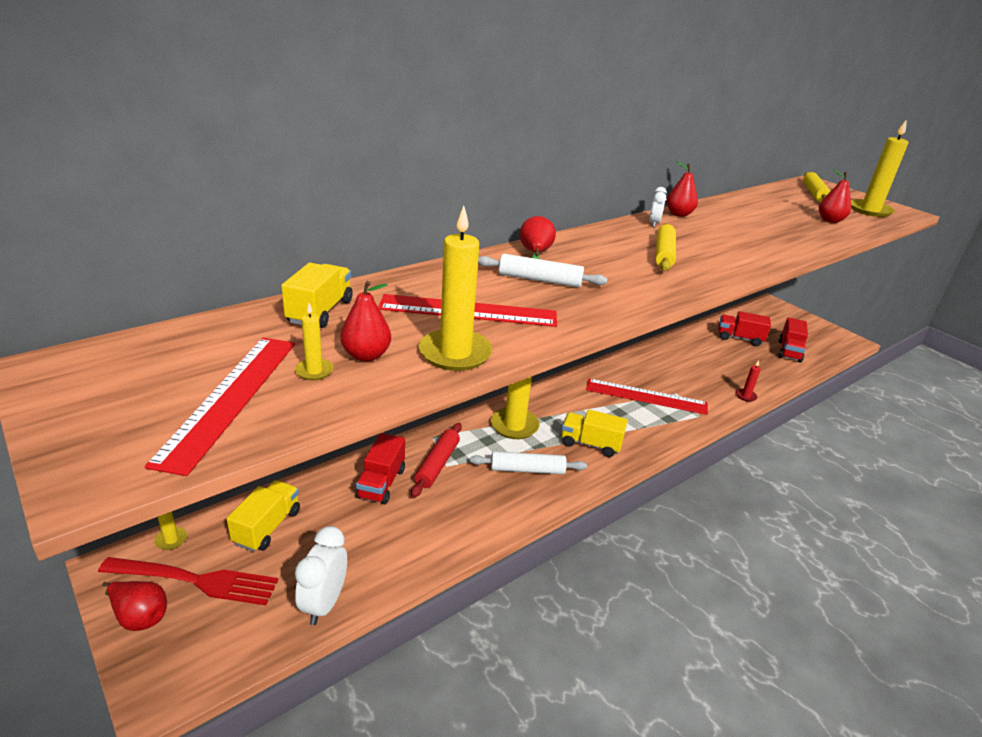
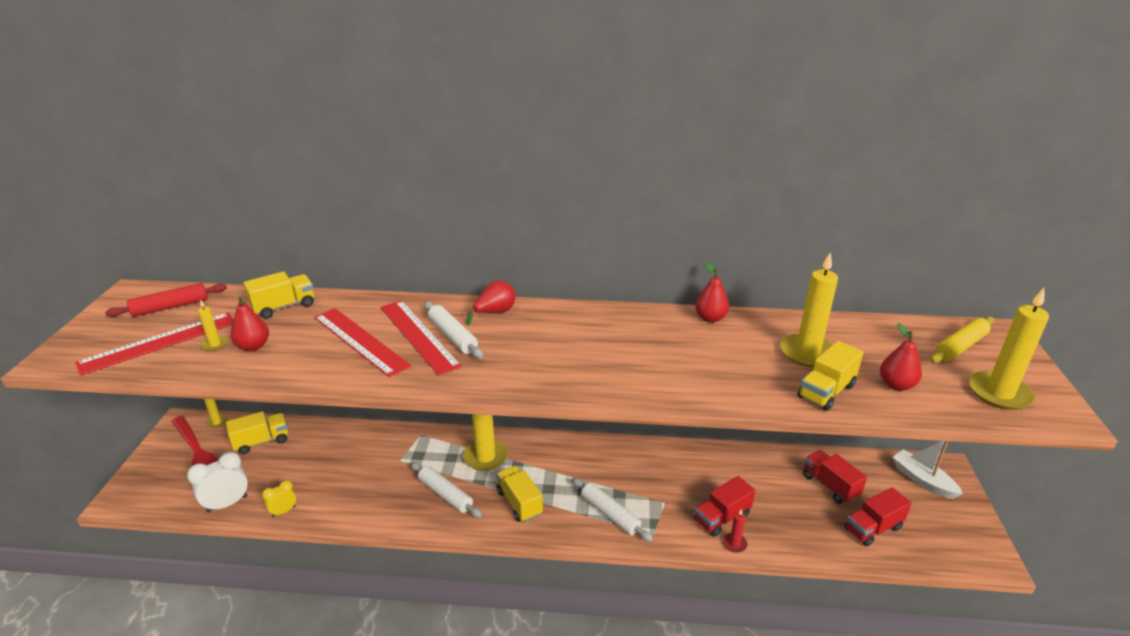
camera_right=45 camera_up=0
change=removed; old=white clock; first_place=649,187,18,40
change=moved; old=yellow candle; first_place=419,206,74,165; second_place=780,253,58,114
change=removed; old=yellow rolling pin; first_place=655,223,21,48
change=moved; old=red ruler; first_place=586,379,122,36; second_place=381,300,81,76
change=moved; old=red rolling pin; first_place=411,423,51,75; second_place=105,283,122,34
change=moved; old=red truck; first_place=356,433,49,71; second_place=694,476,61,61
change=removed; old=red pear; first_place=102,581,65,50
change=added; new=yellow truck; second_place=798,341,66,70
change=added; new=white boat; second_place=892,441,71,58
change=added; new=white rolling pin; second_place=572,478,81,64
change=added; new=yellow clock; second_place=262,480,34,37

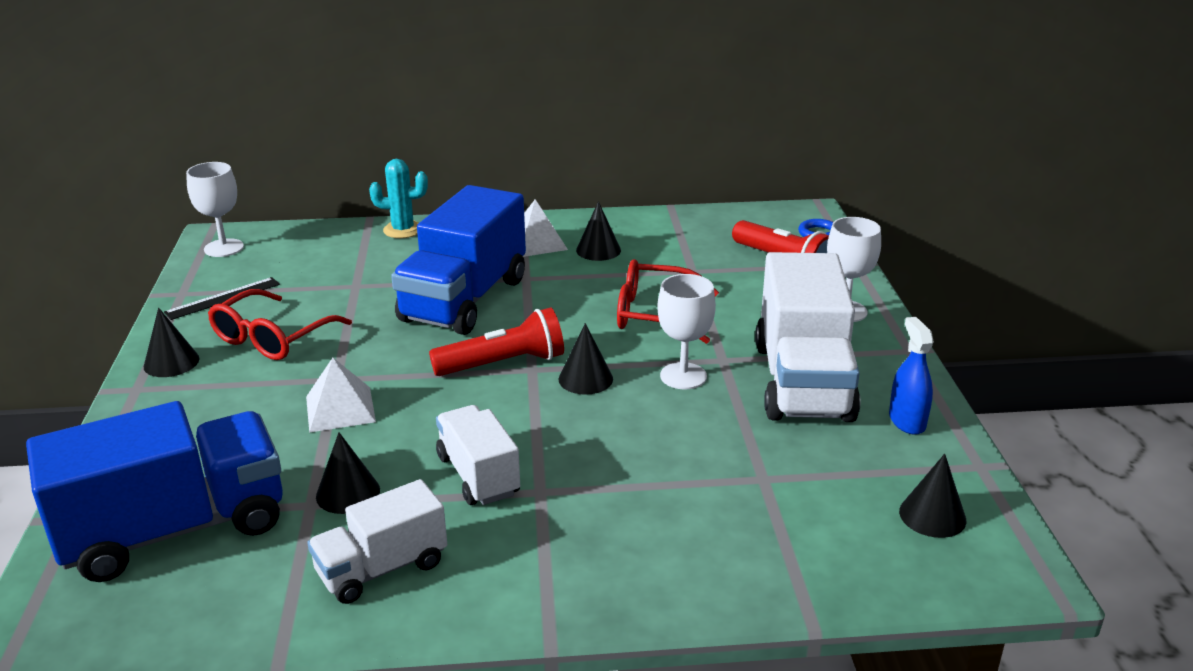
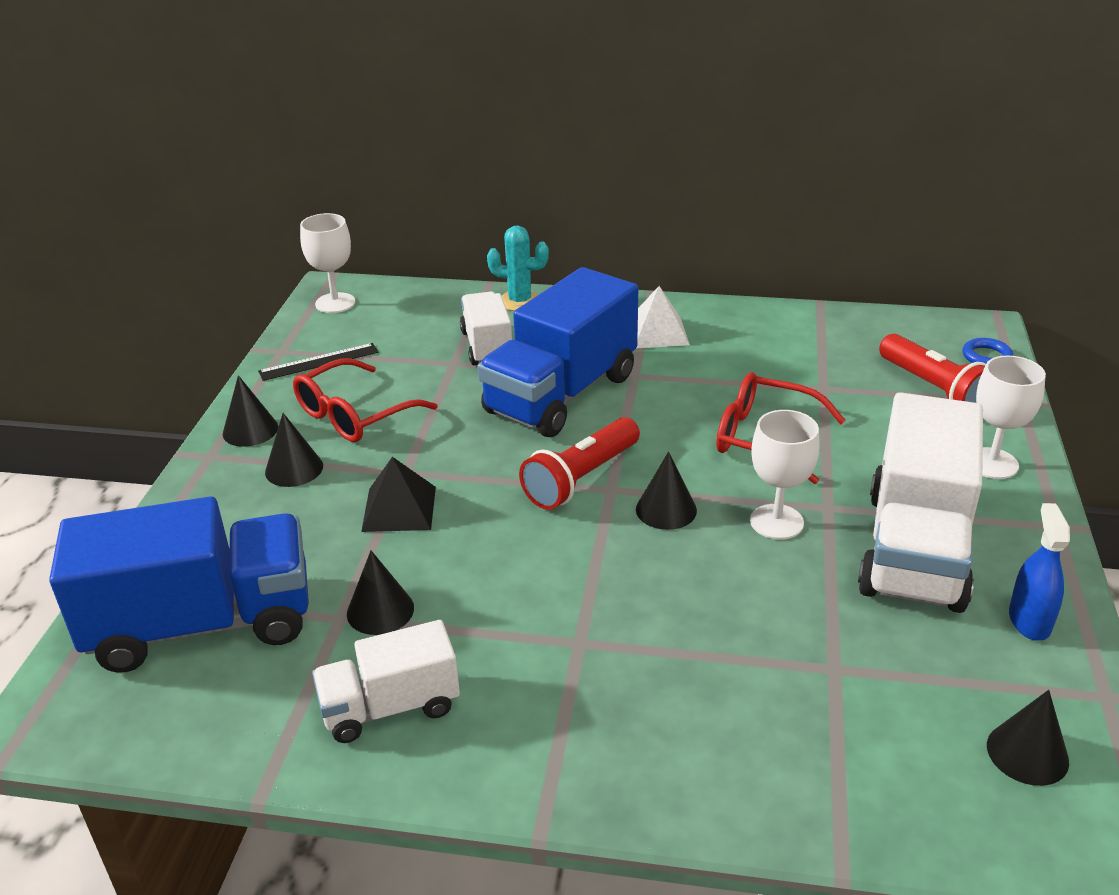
camera_right=15 camera_up=5
change=moved; old=black cone; first_place=576,201,45,60; second_place=265,413,58,74
change=turned; old=red flashlight; first_place=429,307,135,69; second_place=519,417,121,93; degrees=135
change=recoloured; old=white pyramid; new=black pyramid; first_place=306,358,70,75; second_place=361,457,75,75
change=moved; old=white truck; first_place=436,405,84,100; second_place=460,292,52,73

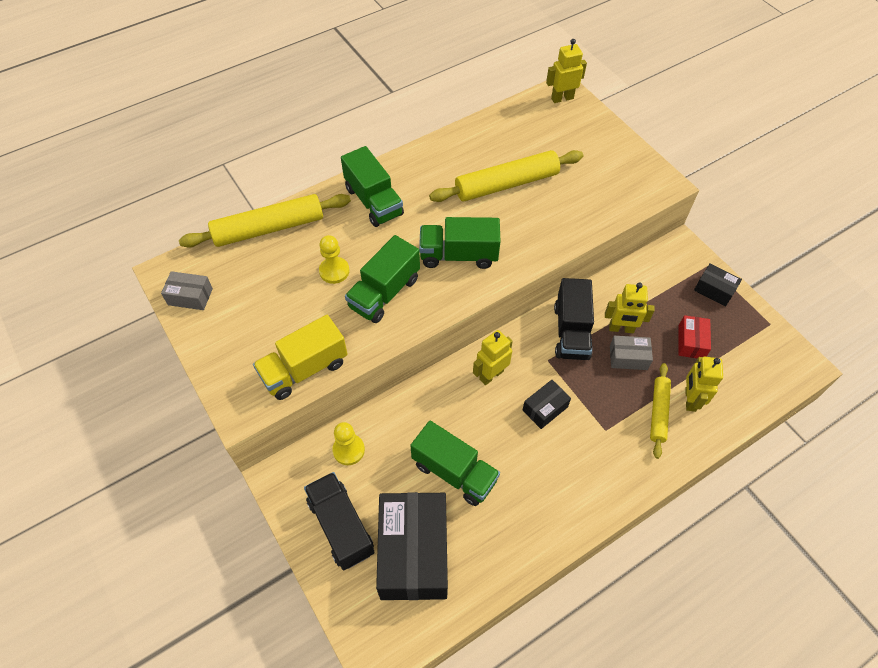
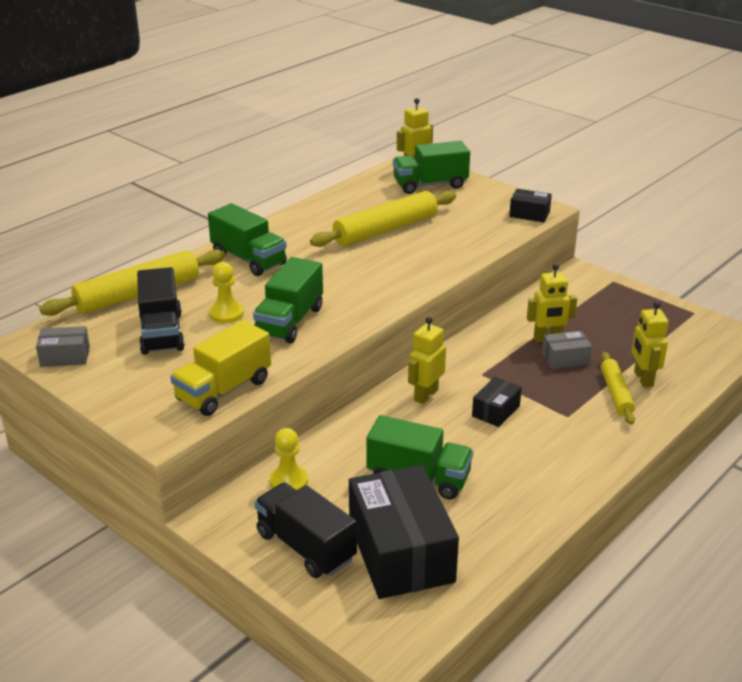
camera_right=-15 camera_up=-25
change=moved; old=green truck; first_place=419,217,82,52; second_place=393,141,77,53
change=moved; old=black box; first_place=694,263,48,44; second_place=509,189,43,33
change=moved; old=black truck; first_place=554,278,40,82; second_place=137,267,48,88
change=removed; old=red box; first_place=678,315,33,44

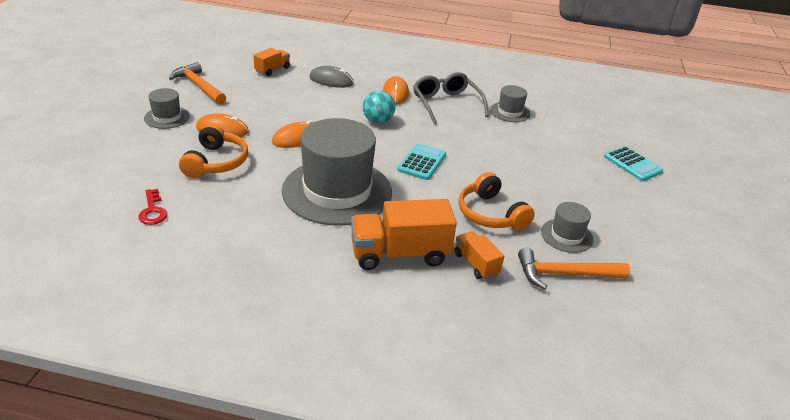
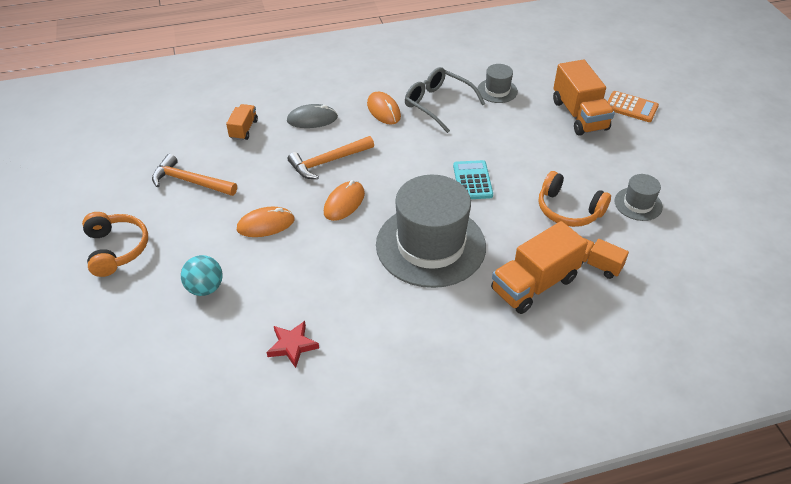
camera_right=-25 camera_up=10
change=removed; old=grey hat; first_place=144,88,46,41
change=moved; old=turquoise ball; first_place=363,91,32,32; second_place=181,255,42,41
change=moved; old=orange headphones; first_place=179,124,69,54; second_place=82,212,66,65
change=recoloured; old=turquoise calculator; new=orange calculator; first_place=604,146,59,35; second_place=607,91,52,31
change=replaced; old=red key; new=red star; first_place=138,189,30,36; second_place=267,321,52,47
change=moved; old=orange hammer; first_place=518,248,112,41; second_place=288,136,86,43
change=added; new=orange truck; second_place=553,60,62,76

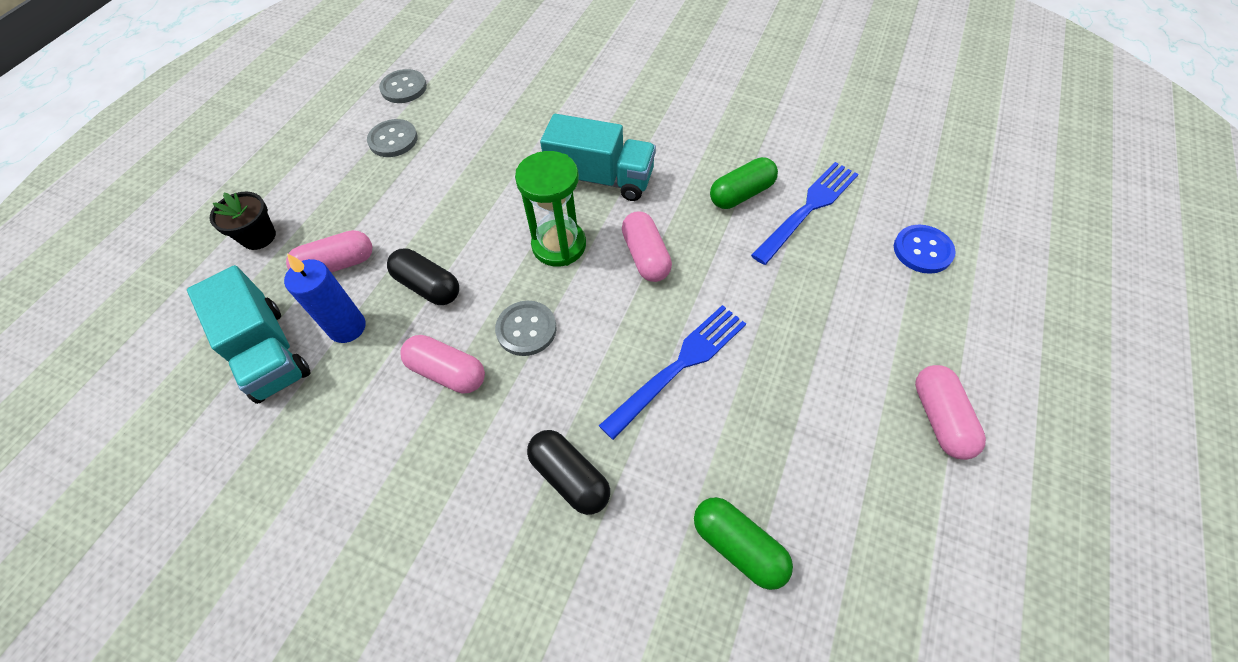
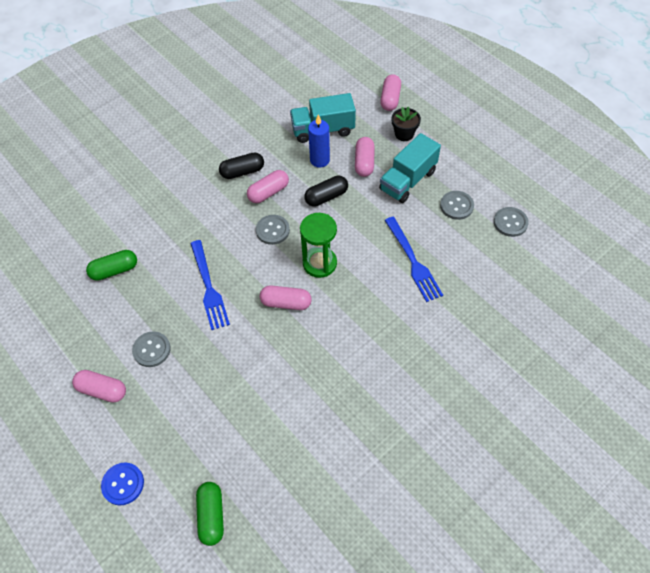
camera_right=115 camera_up=0
change=moved; old=turquoise truck; first_place=540,114,116,87; second_place=379,133,62,70
change=moved; old=green capsule; first_place=710,157,68,52; second_place=196,482,28,64
change=moved; old=blue fork; first_place=751,162,107,103; second_place=385,217,58,85
change=moved; old=blue button; first_place=894,225,62,49; second_place=101,462,43,43
change=moved; old=black capsule; first_place=527,430,83,85; second_place=219,152,45,27
change=added; new=pink capsule; second_place=380,74,21,37
change=added; new=grey button; second_place=132,331,39,36

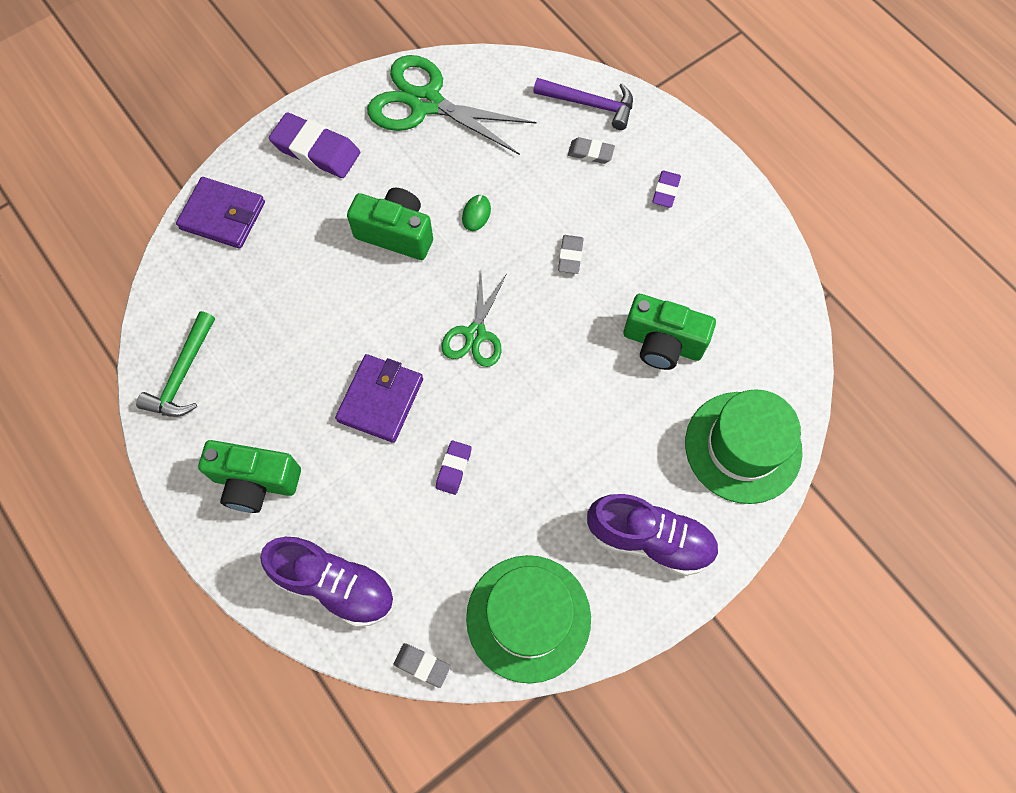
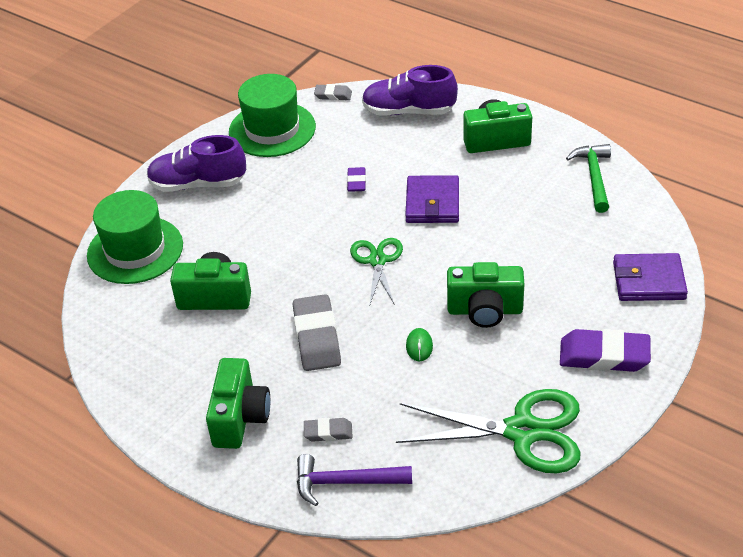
camera_right=165 camera_up=-25
change=replaced; old=purple eraser; new=green camera; first_place=652,171,29,37; second_place=206,358,64,91
change=resized; old=grey eraser; first_place=558,235,26,39; second_place=293,294,48,77; factor=1.9

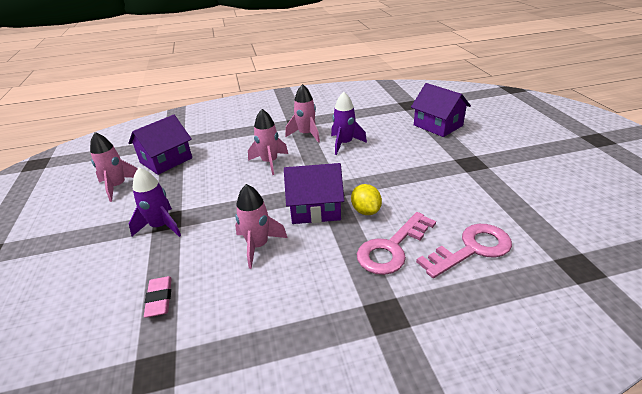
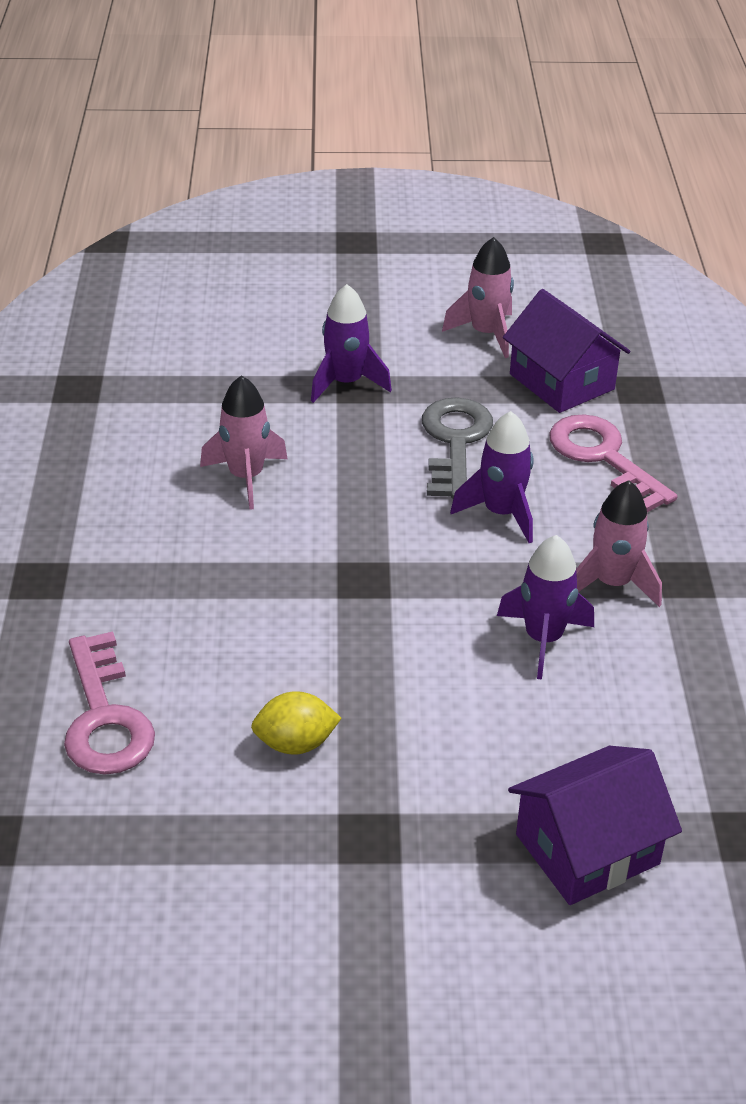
camera_right=100 camera_up=5
change=recoloured; old=pink rocket; new=purple rocket; first_place=248,109,40,66; second_place=450,411,83,132
change=removed; old=purple house; first_place=284,163,60,61
change=moved; old=yellow lemon; first_place=351,184,31,31; second_place=251,691,91,64
change=moved; old=pink key; first_place=357,212,79,63; second_place=549,414,128,98
change=removed; old=pink eraser; first_place=144,276,28,42
change=added; new=grey key; second_place=422,397,71,102

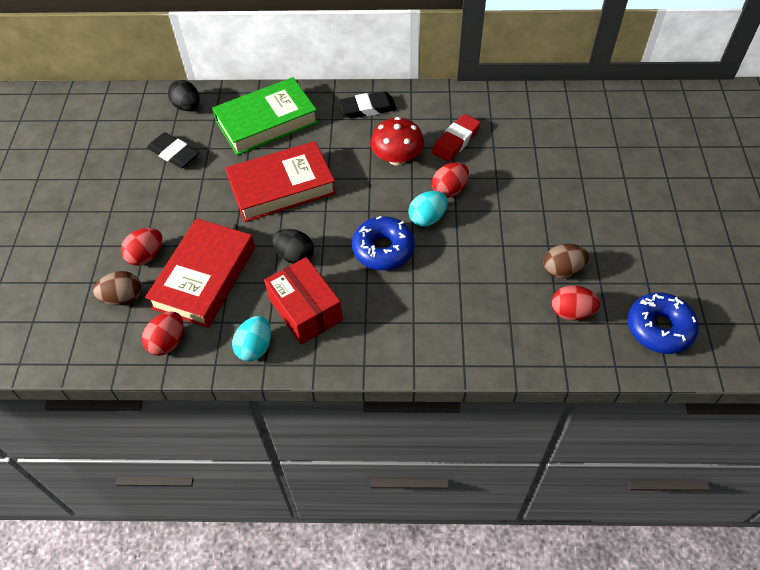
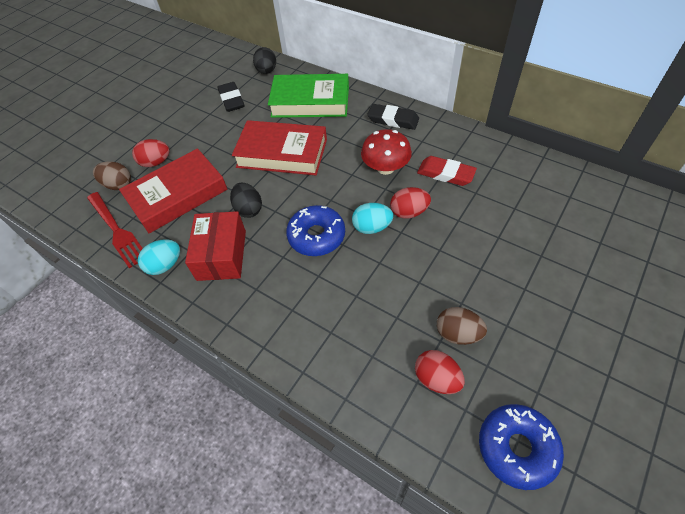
camera_right=35 camera_up=0
change=turned; old=red eraser; first_place=432,114,49,48; second_place=417,156,60,30; degrees=45
change=replaced; old=red egg; new=red fork; first_place=142,312,42,44; second_place=87,192,56,76

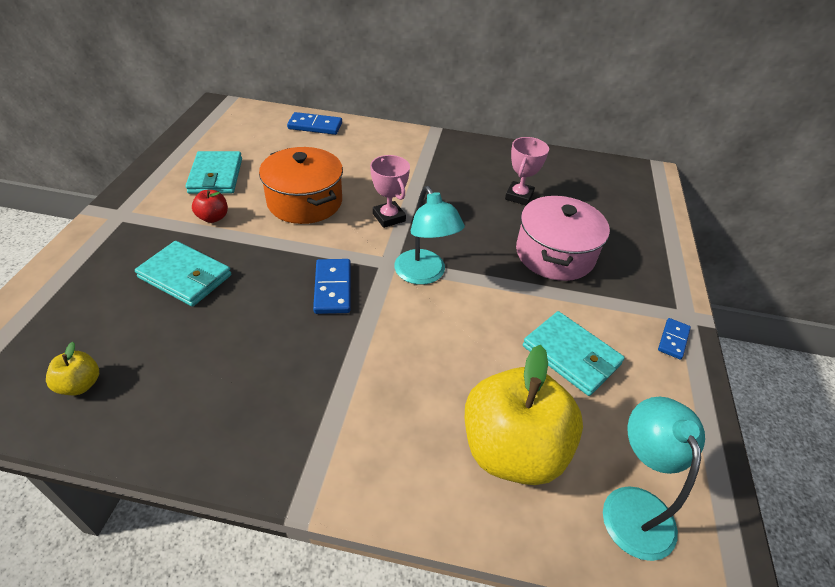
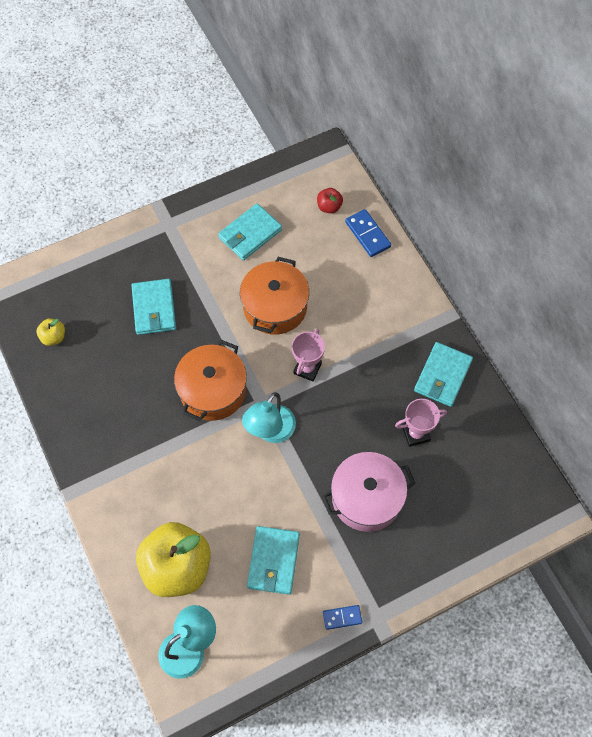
camera_right=55 camera_up=20
change=moved; old=red apple; first_place=192,190,36,33; second_place=317,188,26,25
change=replaced; old=blue domino; new=orange pot; first_place=313,259,38,55; second_place=174,340,73,81
change=added; new=turquoise wallet; second_place=414,342,59,65

